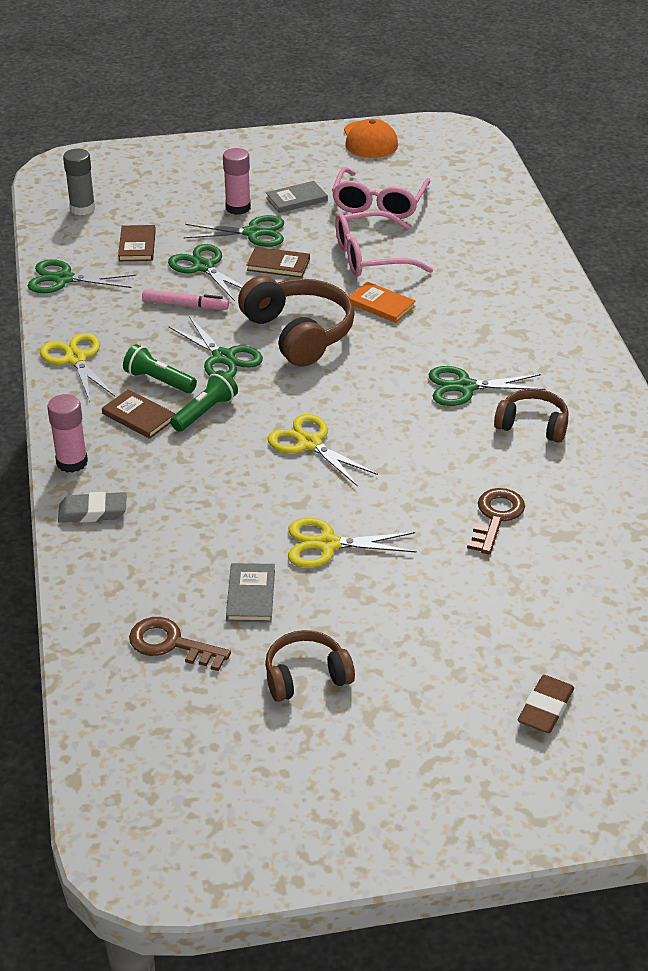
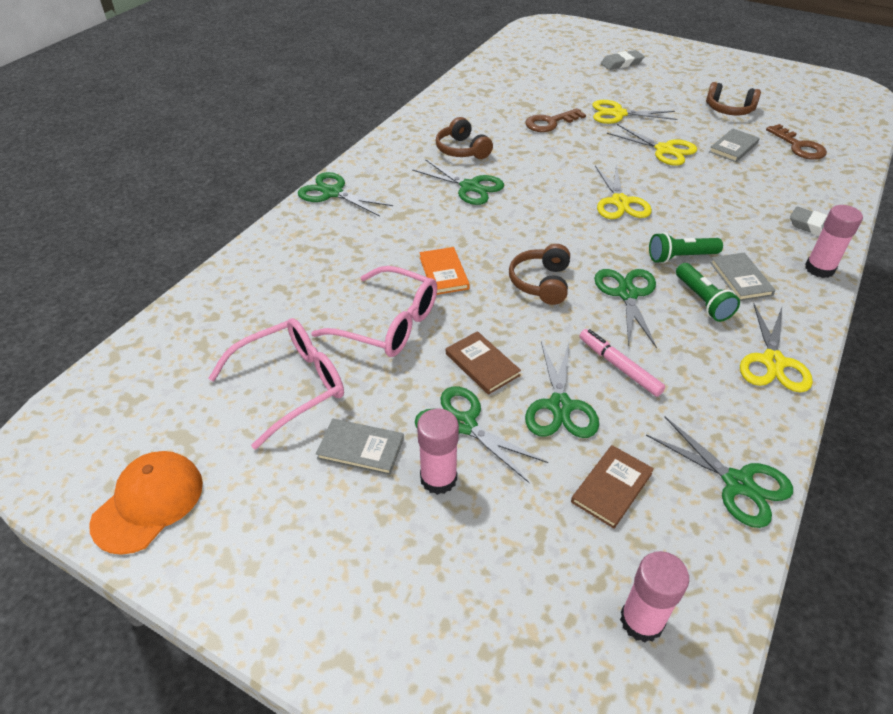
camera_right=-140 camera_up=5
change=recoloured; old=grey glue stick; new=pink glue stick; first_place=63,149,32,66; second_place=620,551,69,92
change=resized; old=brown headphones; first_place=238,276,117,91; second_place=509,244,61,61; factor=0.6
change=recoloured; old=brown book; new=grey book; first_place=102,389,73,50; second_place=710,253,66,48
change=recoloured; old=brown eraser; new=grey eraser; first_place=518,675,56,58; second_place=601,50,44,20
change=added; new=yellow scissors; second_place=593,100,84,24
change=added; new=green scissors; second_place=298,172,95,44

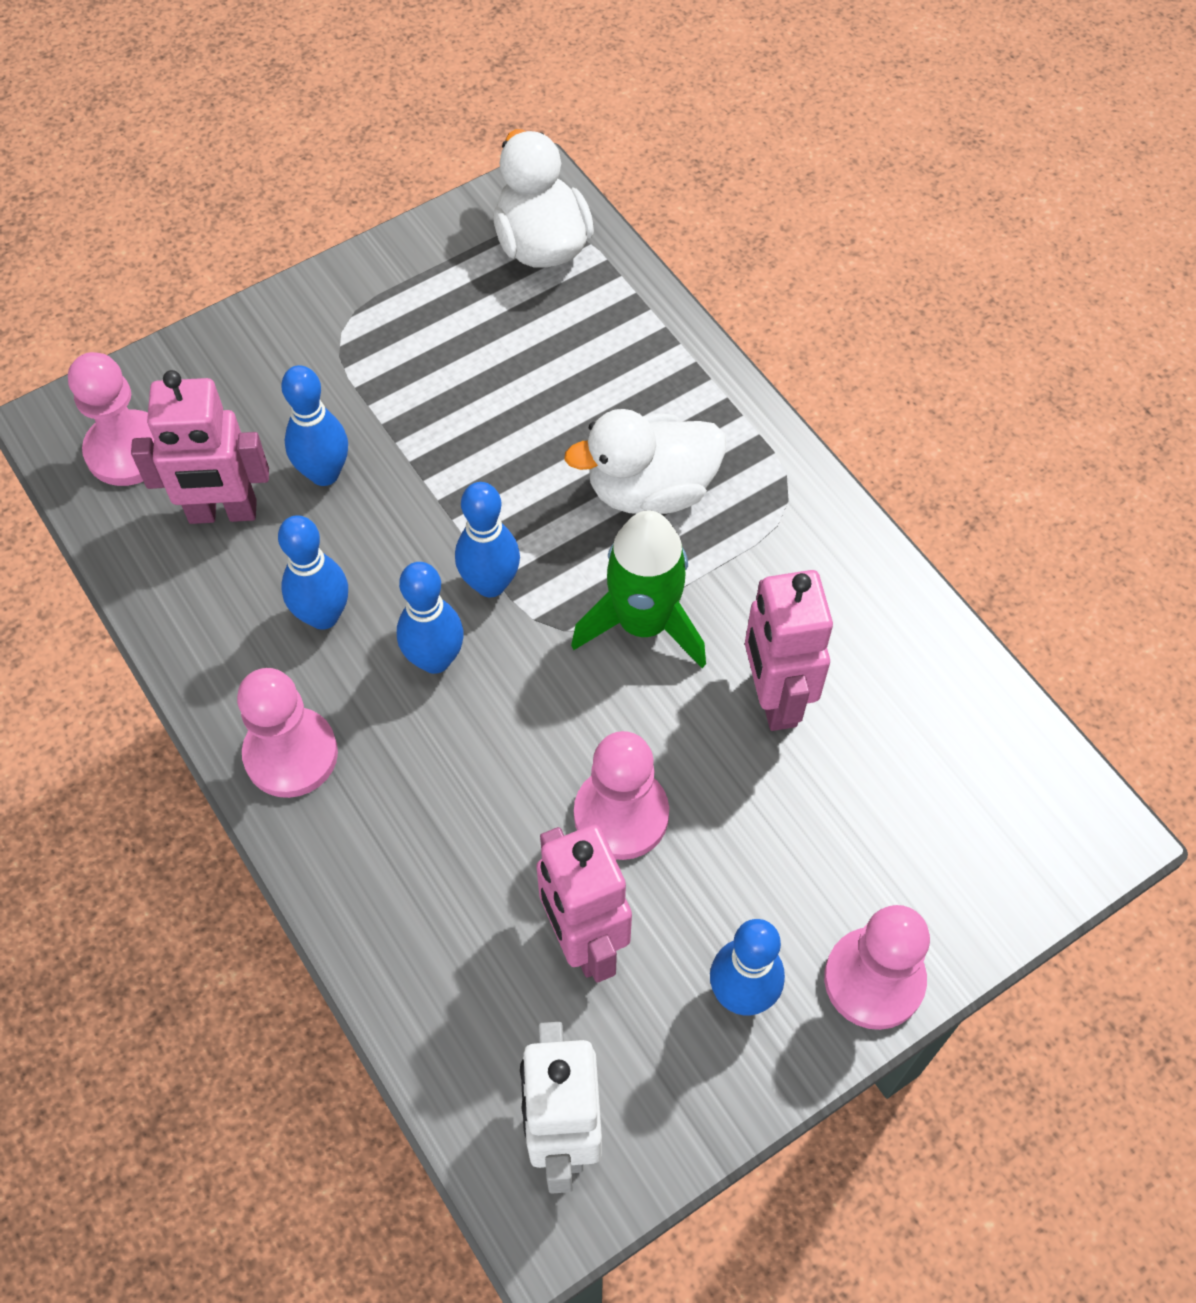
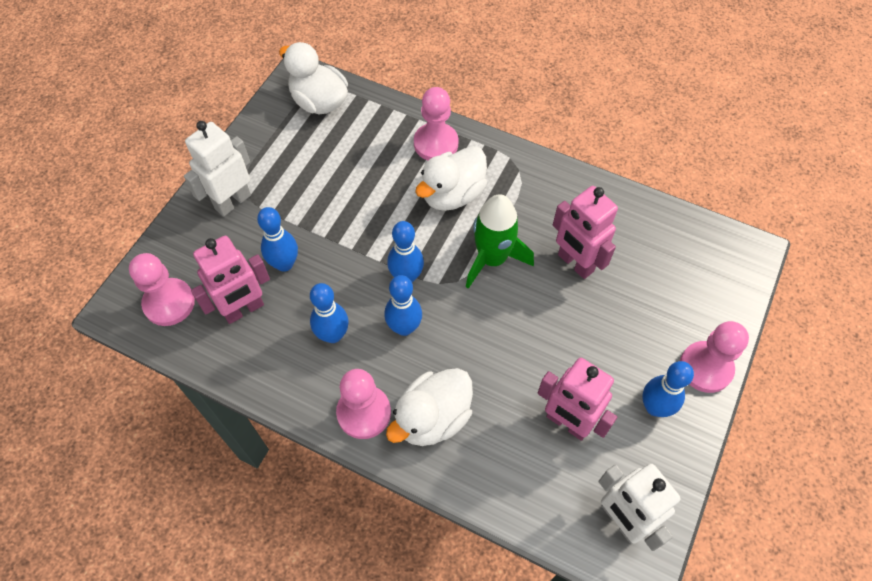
camera_right=-30 camera_up=0
change=moved; old=pink pawn; first_place=574,731,95,129; second_place=414,87,44,74
change=added; new=white robot; second_place=184,121,67,96
change=added; new=white duck; second_place=386,368,87,78

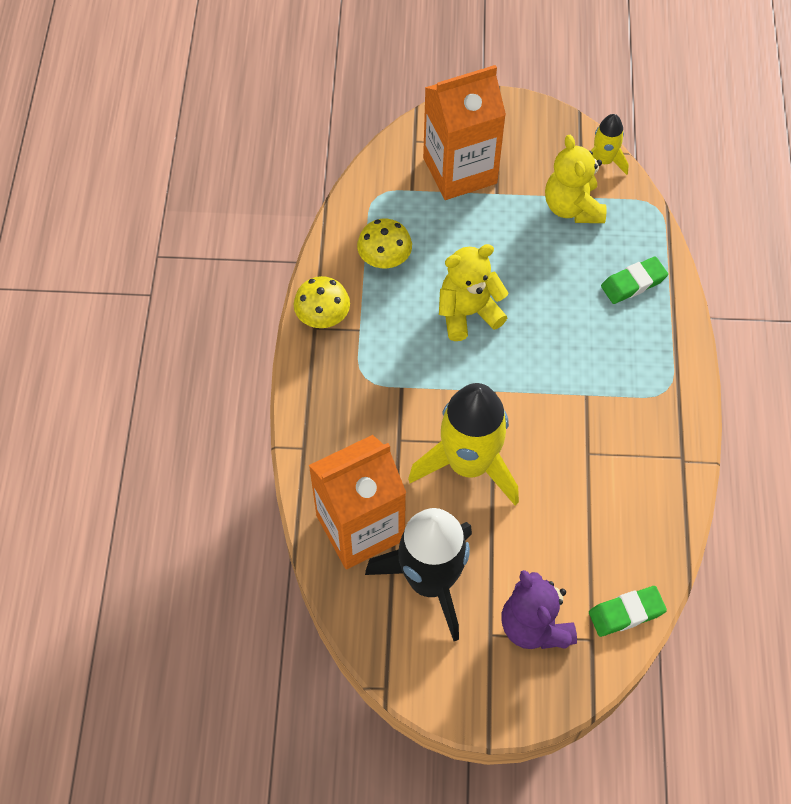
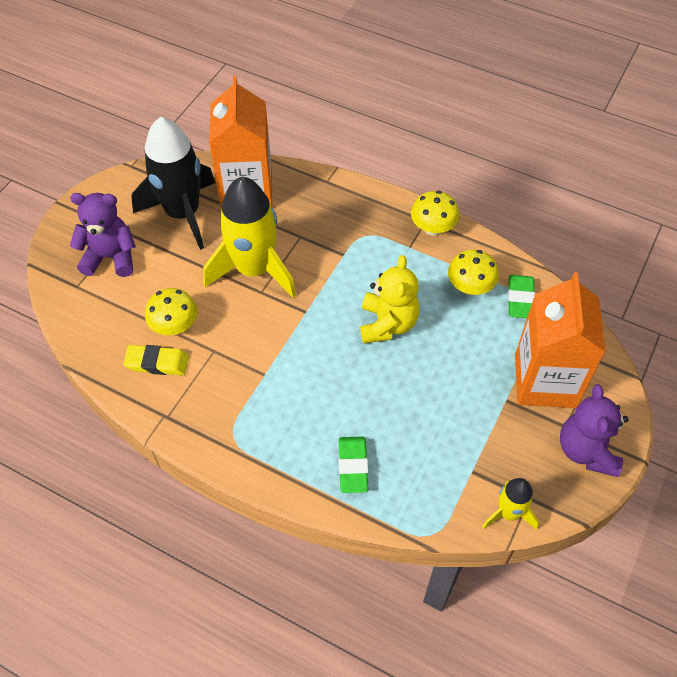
camera_right=115 camera_up=-5
change=removed; old=yellow teddy bear; first_place=545,135,62,88
change=moved; old=green eraser; first_place=589,586,78,51; second_place=508,275,27,43
change=added; new=yellow mushroom; second_place=145,288,52,47
change=added; new=yellow eraser; second_place=123,345,66,30
change=added; new=purple teddy bear; second_place=560,384,69,93

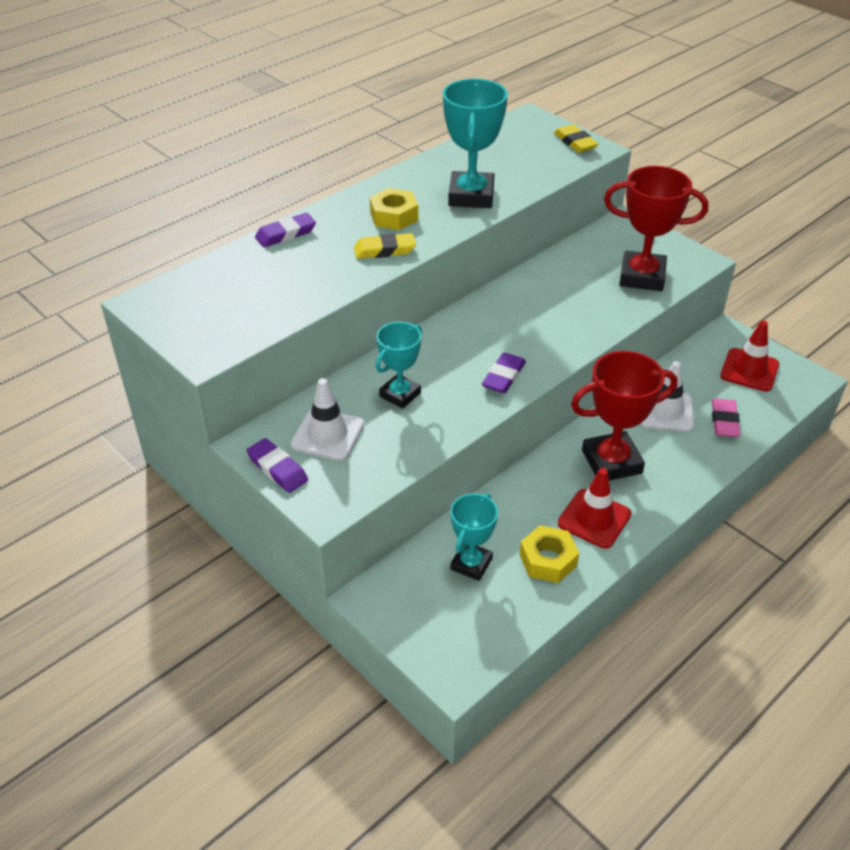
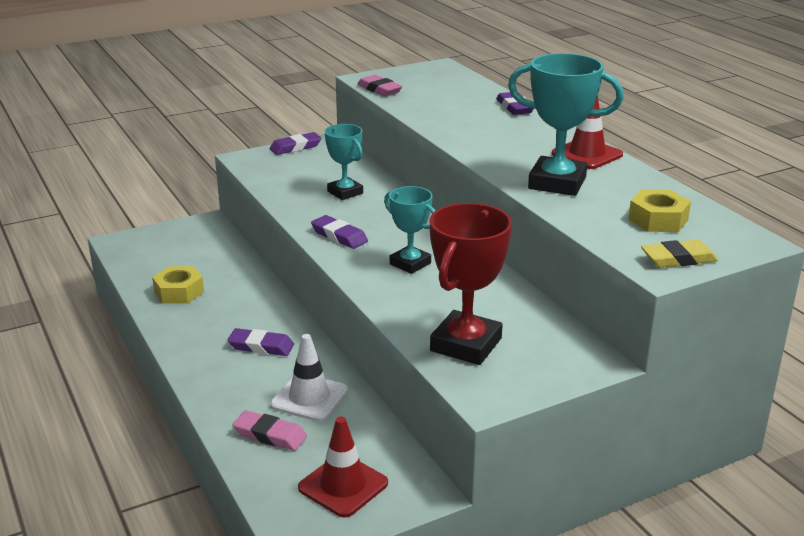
camera_right=105 camera_up=-15
change=moved; old=yellow nut; first_place=370,188,48,42; second_place=628,190,63,42
change=removed; old=yellow eraser; first_place=354,233,62,26
change=replaced; old=red trophy; new=purple eraser; first_place=571,351,107,130; second_place=227,328,67,28
change=removed; old=white traffic cone; first_place=291,378,73,83
change=moved; old=red traffic cone; first_place=558,468,73,81; second_place=552,96,71,73
change=moved; old=turquoise trophy; first_place=450,493,48,88; second_place=384,186,51,88
change=added; new=pink eraser; second_place=357,75,46,21

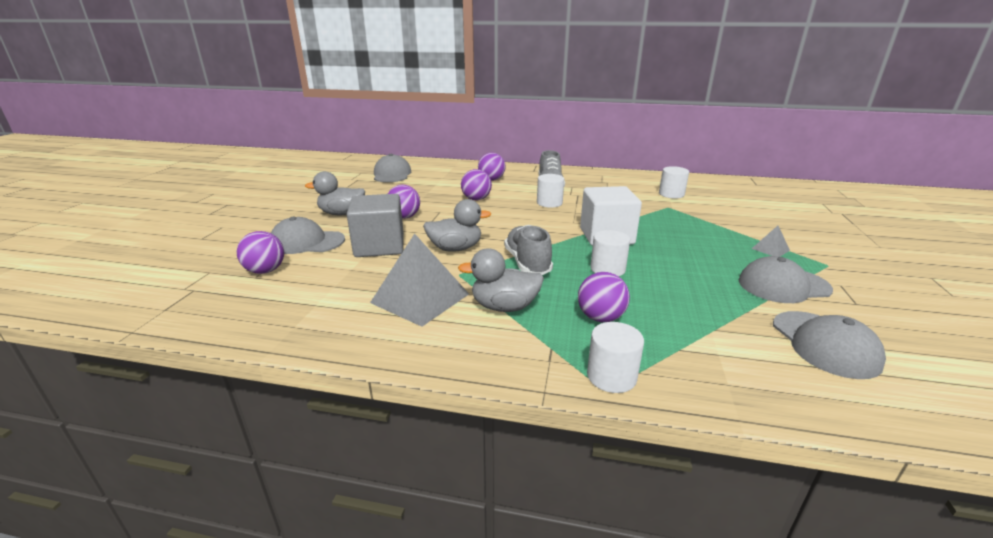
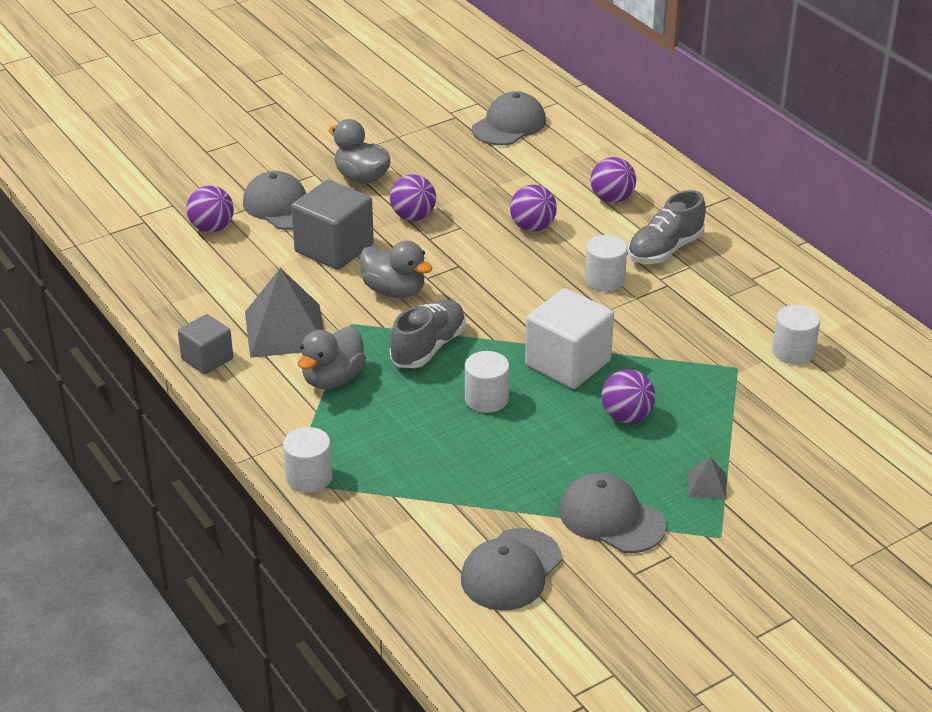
camera_right=45 camera_up=10
change=turned; old=grey duck; first_place=458,248,86,64; second_place=298,326,68,63; degrees=-105
change=moved; old=purple ball; first_place=578,272,52,50; second_place=601,369,54,54
change=added; new=grey cube; second_place=178,314,55,60

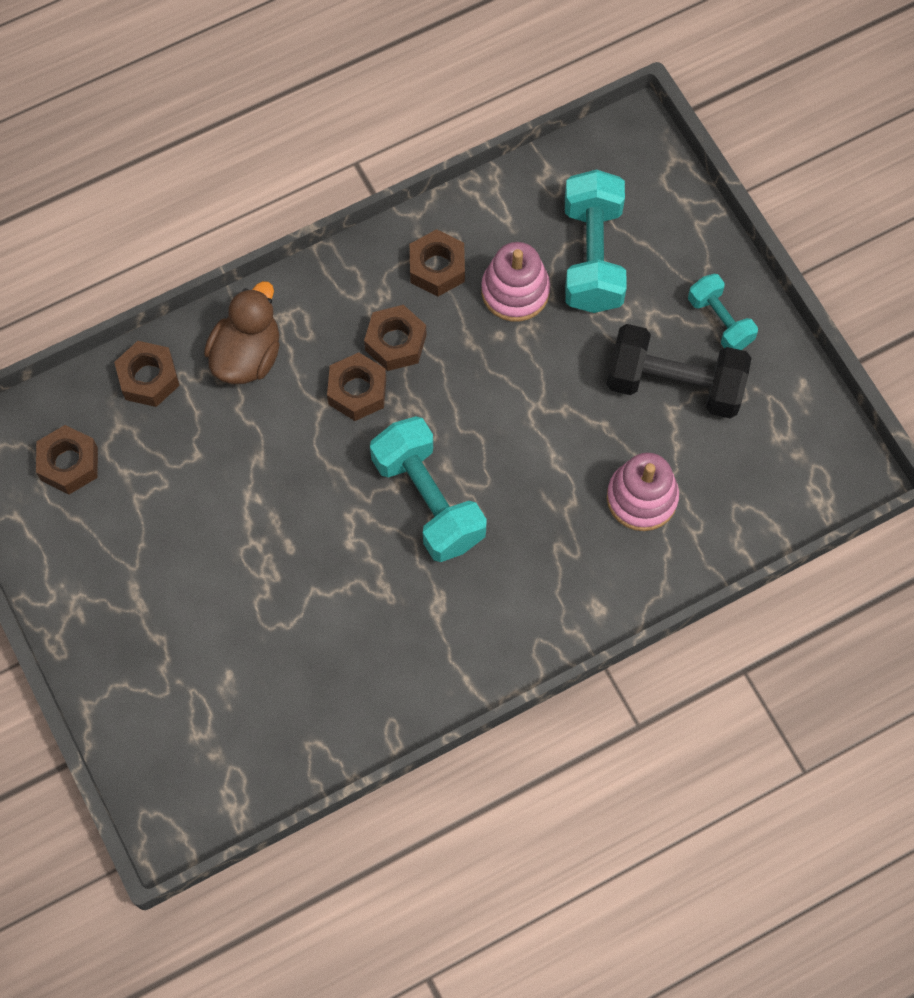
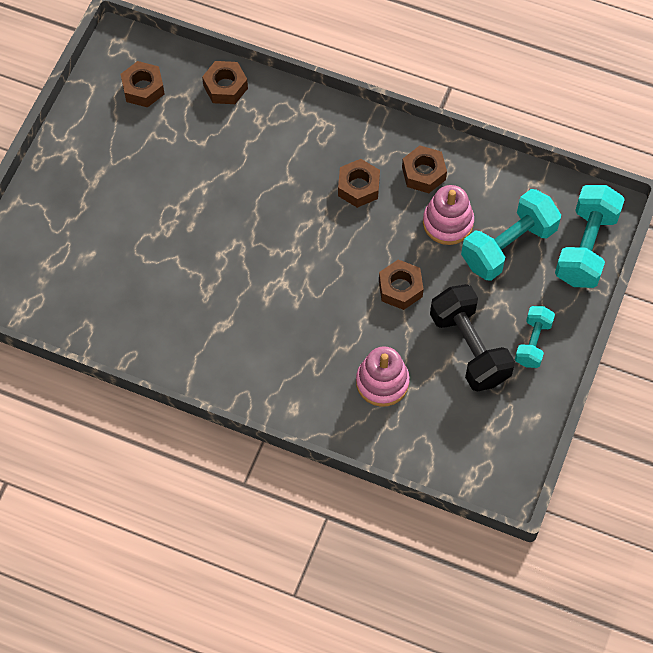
camera_right=50 camera_up=-5
change=removed; old=brown duck; first_place=204,281,76,103
change=moved; old=brown nut; first_place=327,352,59,69; second_place=379,259,45,51
change=moved; old=turquoise dumbbell; first_place=370,416,117,146; second_place=555,185,70,103

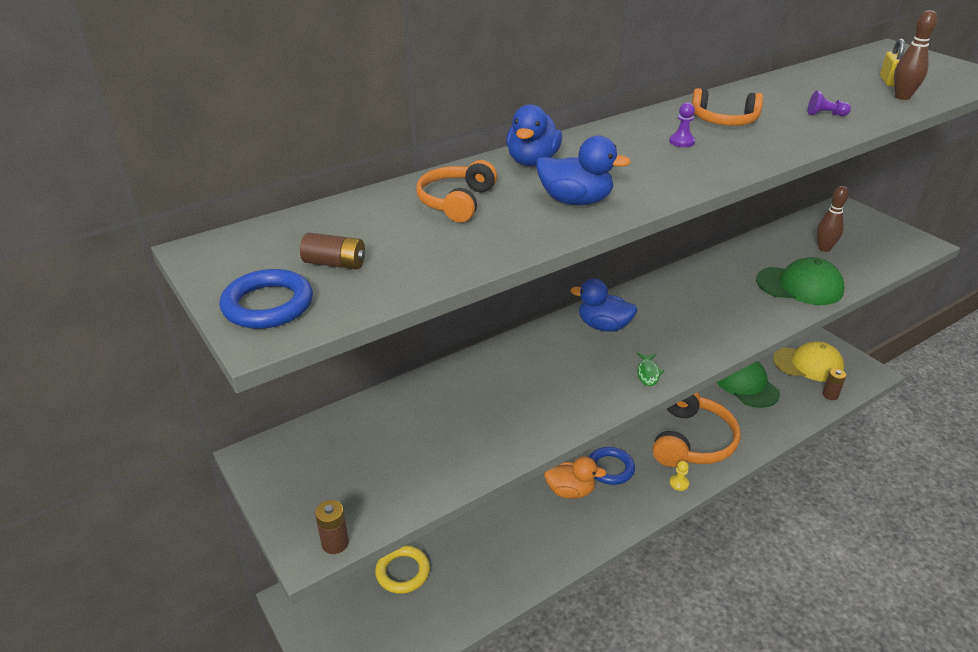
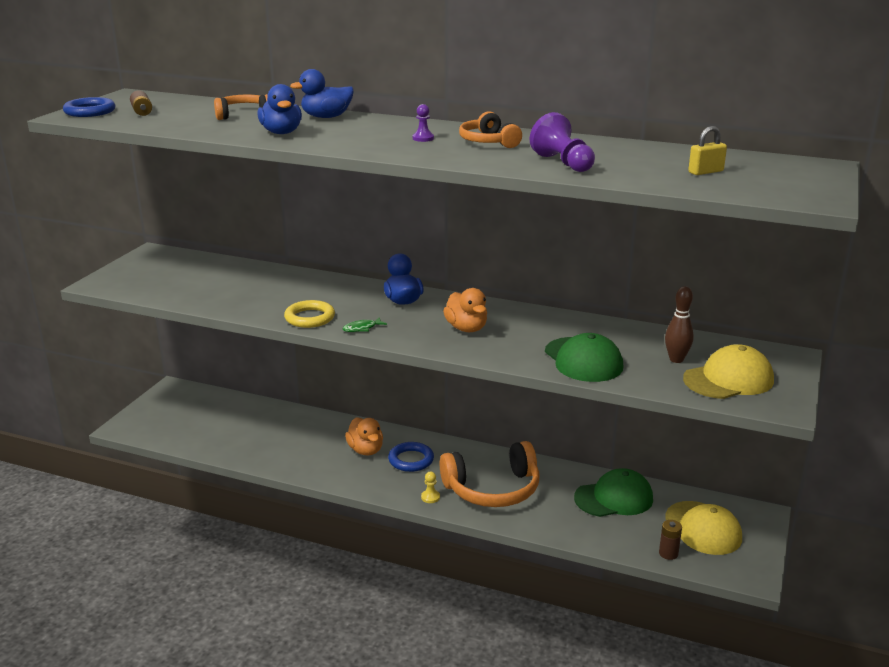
camera_right=55 camera_up=-10
change=removed; old=brown bowling pin; first_place=894,10,43,90
change=resized; old=purple pawn; first_place=808,91,43,25; second_place=530,112,65,60; factor=1.95
change=turned; old=green cap; first_place=717,361,63,47; second_place=574,468,79,49; degrees=45
change=removed; old=brown battery; first_place=315,500,34,54
change=moved; old=yellow ring; first_place=375,545,55,49; second_place=284,300,51,28
change=added; new=orange duck; second_place=443,288,44,44
change=added; new=yellow cap; second_place=683,344,91,55

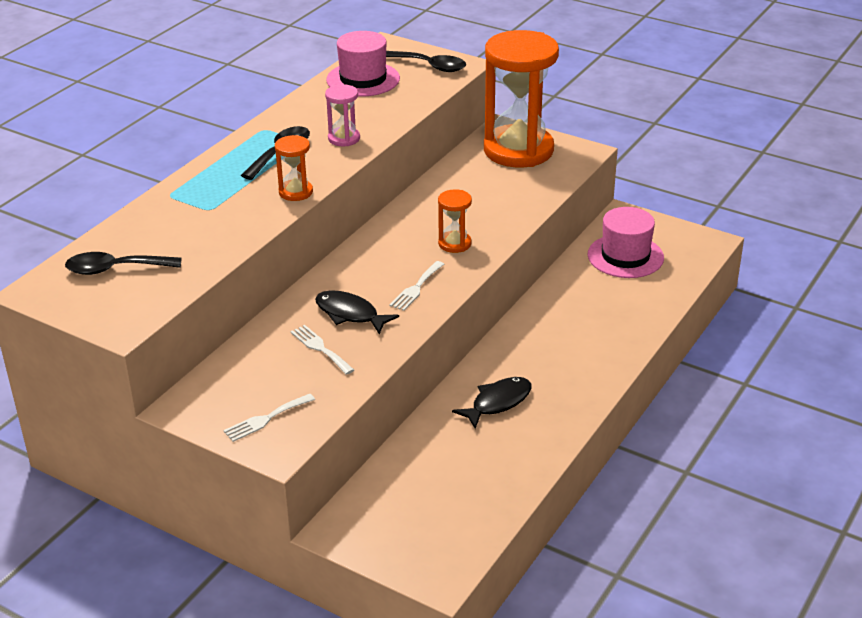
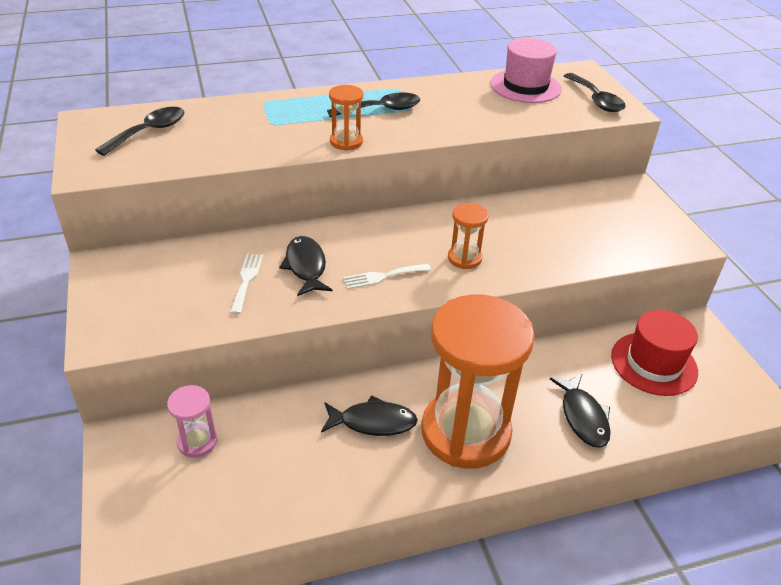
camera_right=40 camera_up=5
change=moved; old=orange hourglass; first_place=484,30,75,137; second_place=421,295,114,173
change=moved; old=pink hourglass; first_place=325,84,35,62; second_place=167,385,50,73
change=recoloured; old=pink hat; new=red hat; first_place=588,207,76,71; second_place=611,310,87,86
change=turned; old=black spoon; first_place=65,252,117,23; second_place=95,107,89,49; degrees=90
change=removed; old=white fork; first_place=223,394,92,48
change=added; new=black fish; second_place=550,374,61,74

